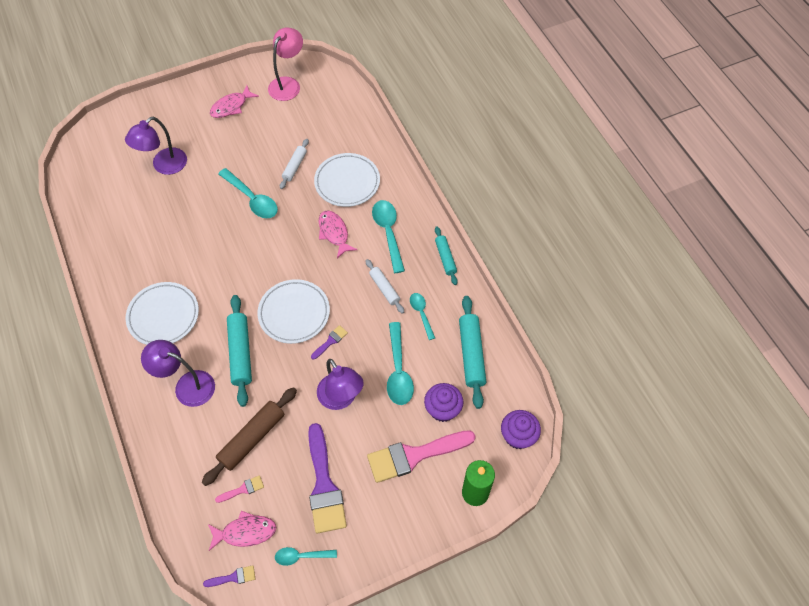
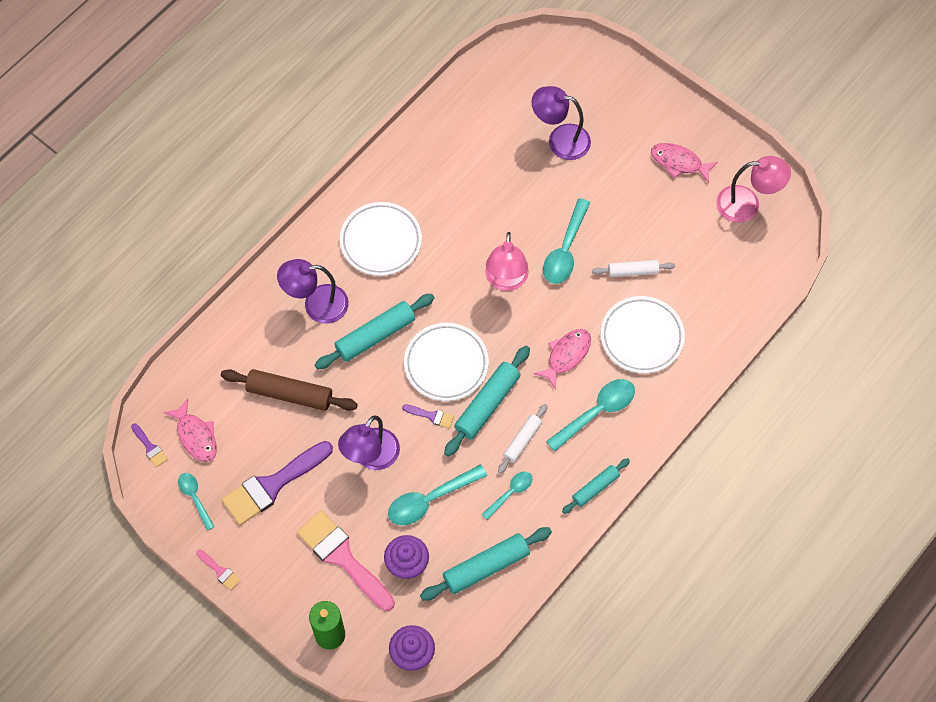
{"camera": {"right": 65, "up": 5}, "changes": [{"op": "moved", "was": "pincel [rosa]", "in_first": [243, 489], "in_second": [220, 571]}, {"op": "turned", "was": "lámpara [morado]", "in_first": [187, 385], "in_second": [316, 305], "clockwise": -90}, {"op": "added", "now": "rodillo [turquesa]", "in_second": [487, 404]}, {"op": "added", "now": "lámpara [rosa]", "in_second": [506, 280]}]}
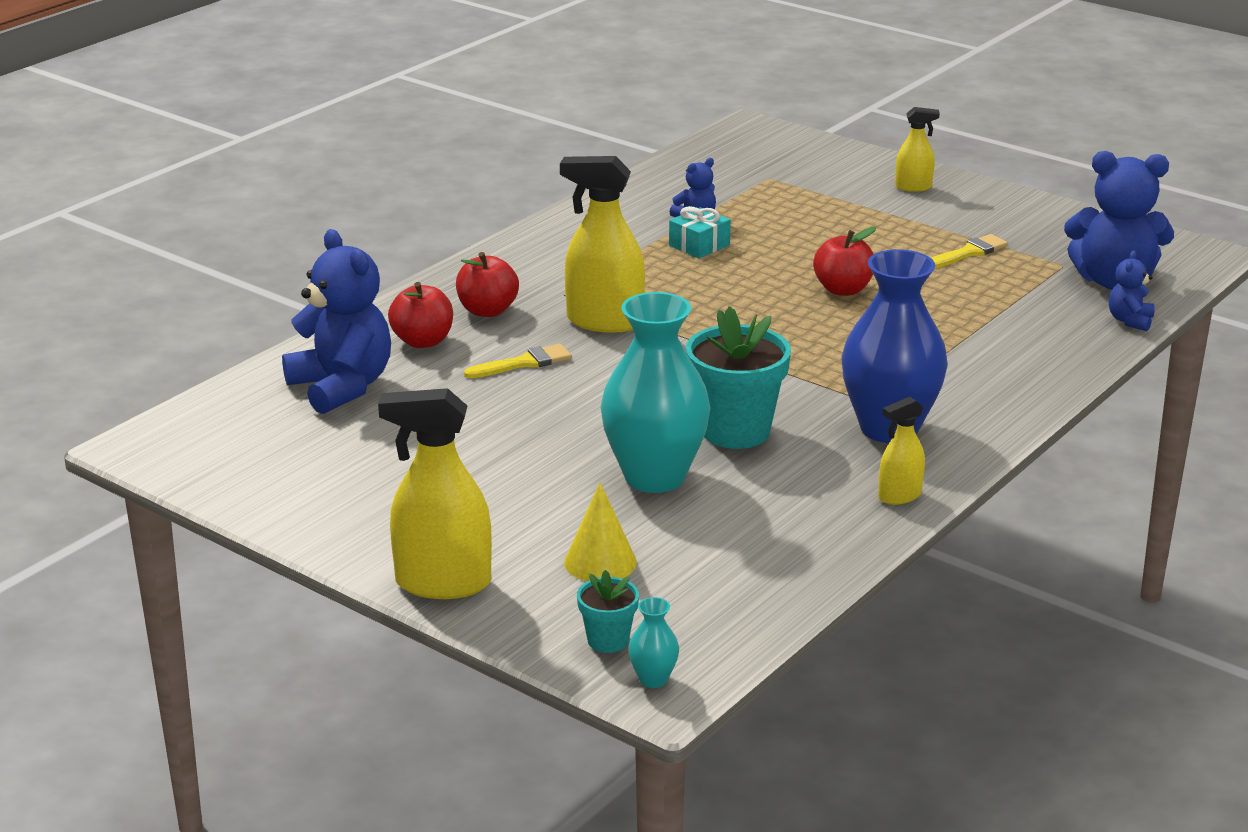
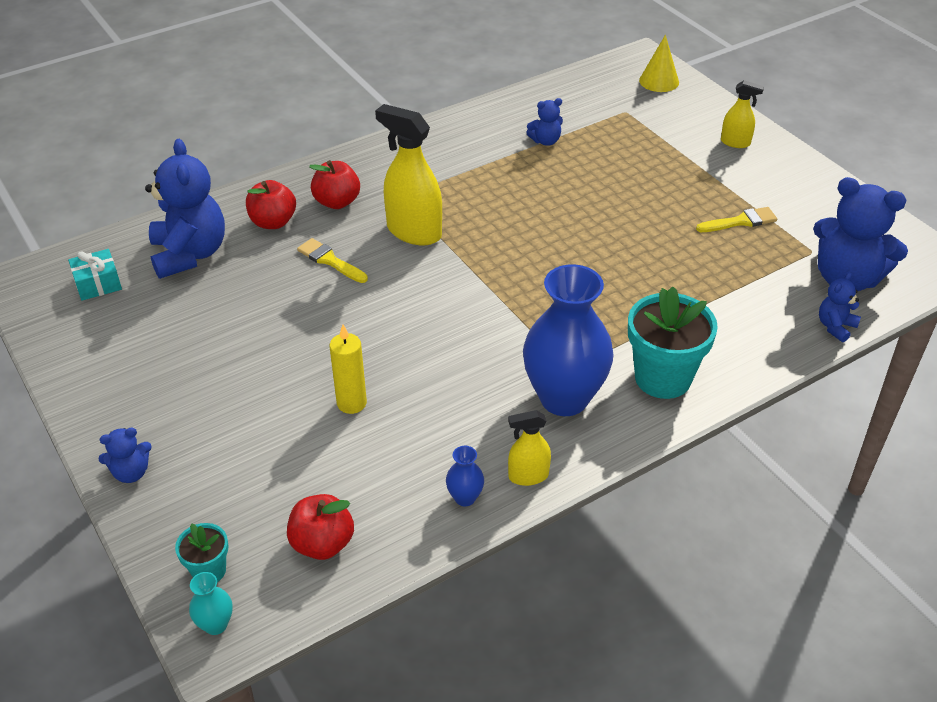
{"camera": {"right": 20, "up": 15}, "changes": [{"op": "moved", "was": "regalo [turquesa]", "in_first": [699, 245], "in_second": [98, 284]}, {"op": "replaced", "was": "pulverizador [amarillo]", "now": "osito [azul]", "in_first": [442, 583], "in_second": [131, 473]}, {"op": "moved", "was": "manzana [rojo]", "in_first": [843, 290], "in_second": [322, 543]}, {"op": "turned", "was": "pincel [amarillo]", "in_first": [524, 363], "in_second": [330, 260], "clockwise": -135}, {"op": "replaced", "was": "florero [turquesa]", "now": "vela [amarillo]", "in_first": [654, 477], "in_second": [351, 403]}, {"op": "added", "now": "florero [azul]", "in_second": [465, 498]}, {"op": "moved", "was": "maceta [turquesa]", "in_first": [735, 431], "in_second": [662, 378]}, {"op": "moved", "was": "cono [amarillo]", "in_first": [600, 562], "in_second": [659, 81]}]}
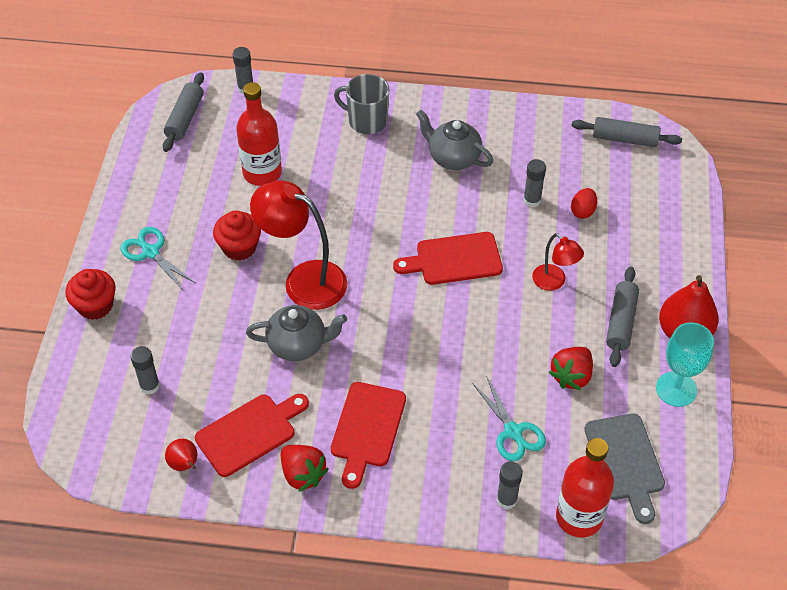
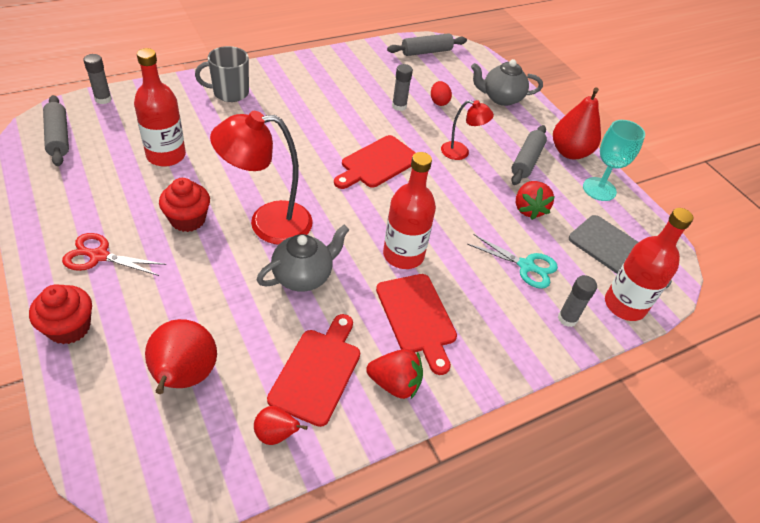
{"camera": {"right": -40, "up": -5}, "changes": [{"op": "recoloured", "was": "tijeras [turquesa]", "now": "tijeras [rojo]", "in_first": [150, 252], "in_second": [98, 256]}, {"op": "replaced", "was": "barra de pegamento [gris]", "now": "pera [rojo]", "in_first": [150, 386], "in_second": [184, 377]}, {"op": "added", "now": "botella [rojo]", "in_second": [403, 255]}, {"op": "moved", "was": "tetera [gris]", "in_first": [453, 157], "in_second": [501, 98]}, {"op": "turned", "was": "rodillo [gris]", "in_first": [621, 322], "in_second": [526, 161], "clockwise": 45}]}
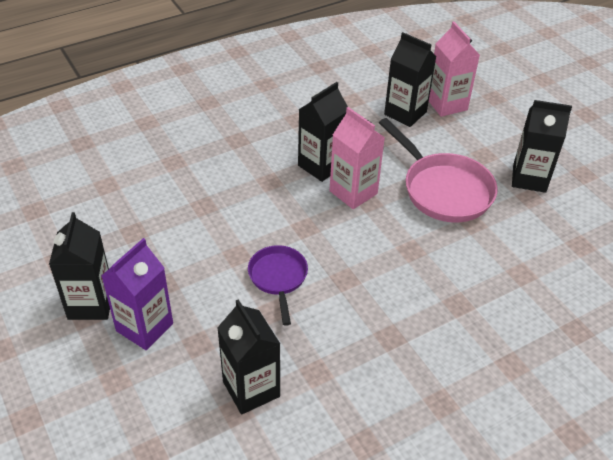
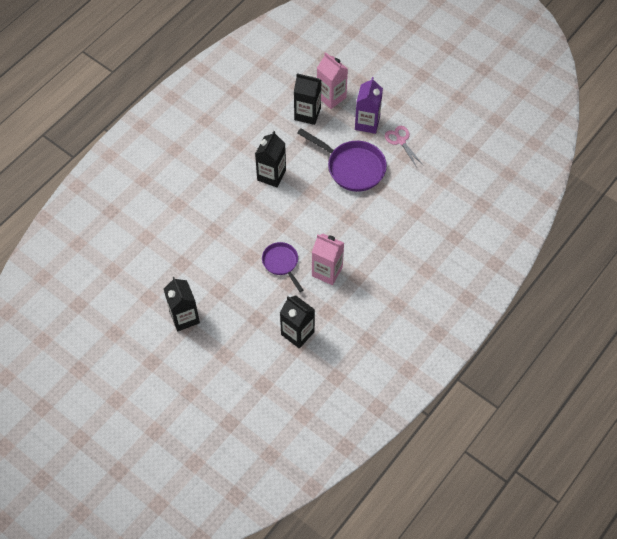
{"camera": {"right": -20, "up": 15}, "changes": [{"op": "recoloured", "was": "sartén [rosa]", "now": "sartén [morado]", "in_first": [443, 190], "in_second": [352, 167]}, {"op": "moved", "was": "cartón de leche [rosa]", "in_first": [353, 192], "in_second": [327, 271]}, {"op": "moved", "was": "cartón de leche [morado]", "in_first": [144, 327], "in_second": [367, 123]}, {"op": "replaced", "was": "cartón de leche [negro]", "now": "tijeras [rosa]", "in_first": [529, 178], "in_second": [400, 141]}]}
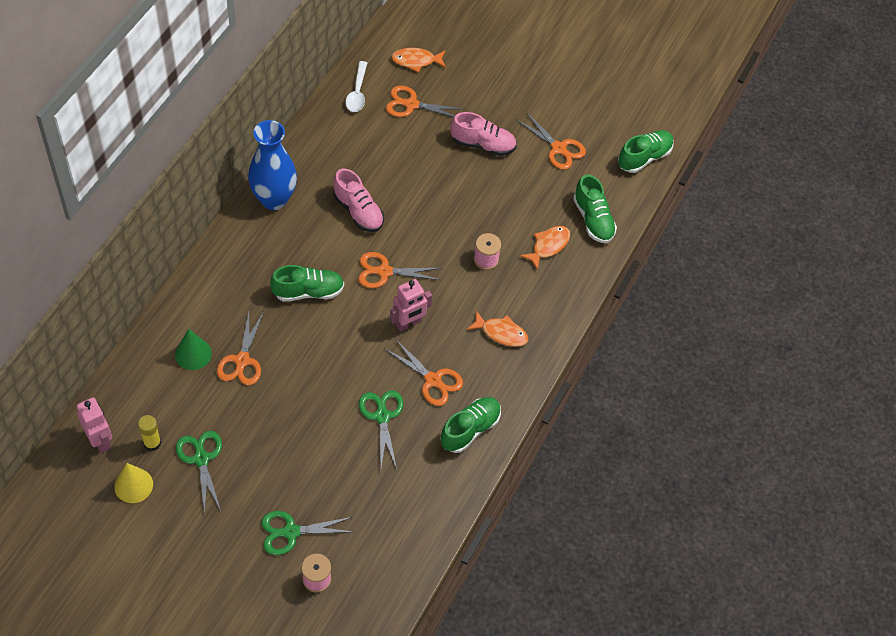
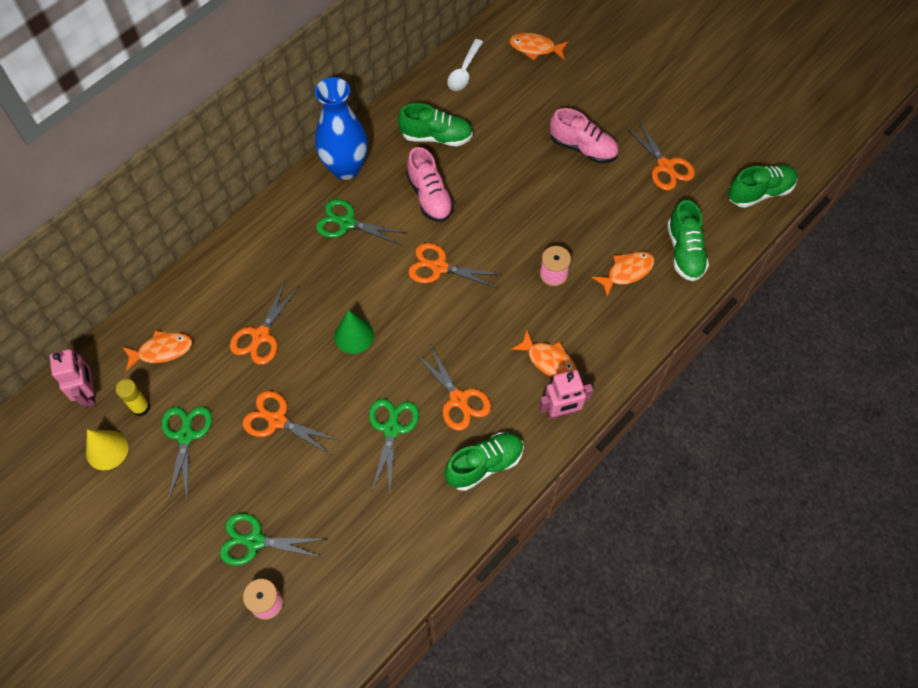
{"camera": {"right": 20, "up": 5}, "changes": [{"op": "added", "now": "pez [naranja]", "in_second": [162, 350]}, {"op": "moved", "was": "tijeras [naranja]", "in_first": [411, 104], "in_second": [277, 420]}, {"op": "added", "now": "tijeras [verde]", "in_second": [347, 223]}, {"op": "moved", "was": "cono [verde]", "in_first": [193, 354], "in_second": [354, 335]}, {"op": "moved", "was": "zapato [verde]", "in_first": [308, 291], "in_second": [436, 136]}, {"op": "moved", "was": "robot [rosa]", "in_first": [408, 323], "in_second": [561, 412]}]}
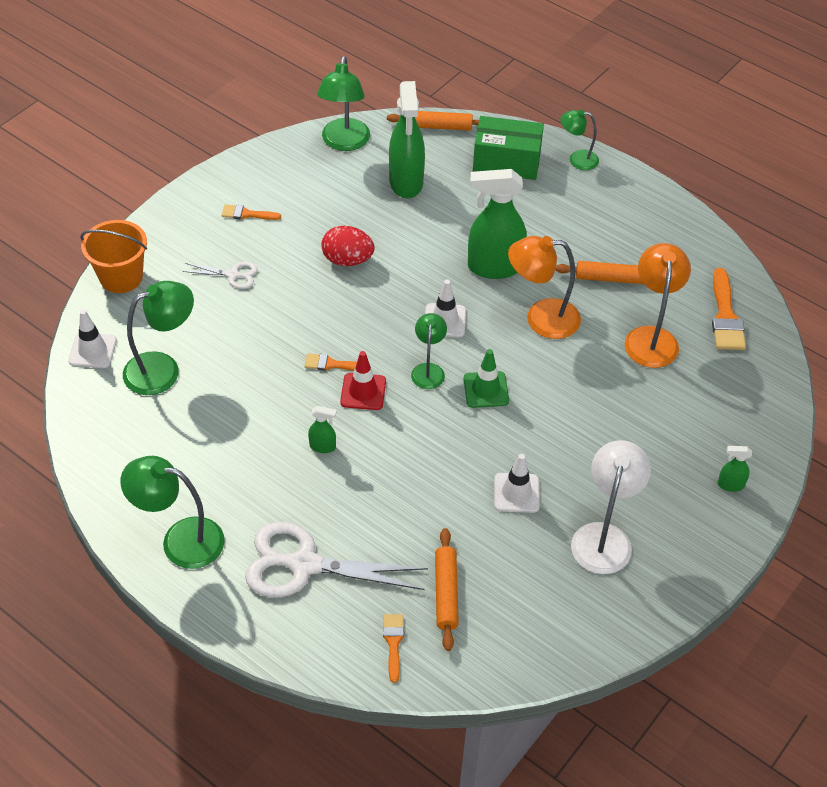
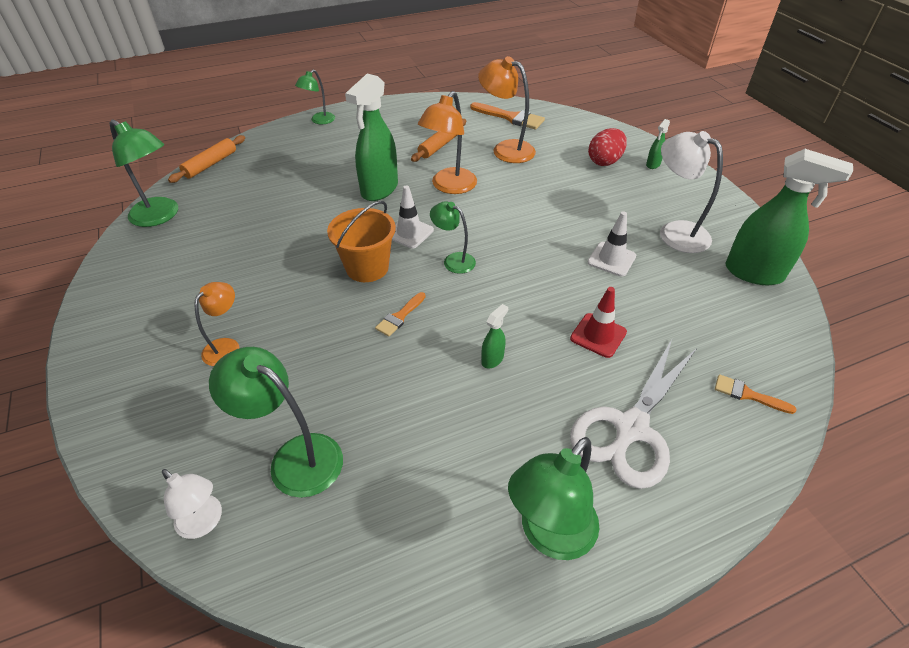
{"camera": {"right": -60, "up": -5}, "changes": [{"op": "replaced", "was": "cono de tráfico [blanco]", "now": "lámpara [blanco]", "in_first": [92, 351], "in_second": [205, 523]}, {"op": "replaced", "was": "tijeras [blanco]", "now": "lámpara [naranja]", "in_first": [233, 275], "in_second": [226, 346]}, {"op": "turned", "was": "lámpara [verde]", "in_first": [163, 369], "in_second": [294, 457], "clockwise": -60}, {"op": "moved", "was": "balde [naranja]", "in_first": [121, 277], "in_second": [367, 267]}, {"op": "moved", "was": "cono de tráfico [rojo]", "in_first": [363, 392], "in_second": [598, 335]}, {"op": "moved", "was": "huevo [rojo]", "in_first": [347, 260], "in_second": [604, 161]}, {"op": "moved", "was": "pulverizador [verde]", "in_first": [406, 182], "in_second": [754, 273]}, {"op": "removed", "was": "pincel [naranja]", "in_first": [247, 214]}, {"op": "removed", "was": "rodillo [naranja]", "in_first": [446, 593]}, {"op": "removed", "was": "cono de tráfico [verde]", "in_first": [486, 390]}, {"op": "removed", "was": "caja [verde]", "in_first": [506, 162]}]}
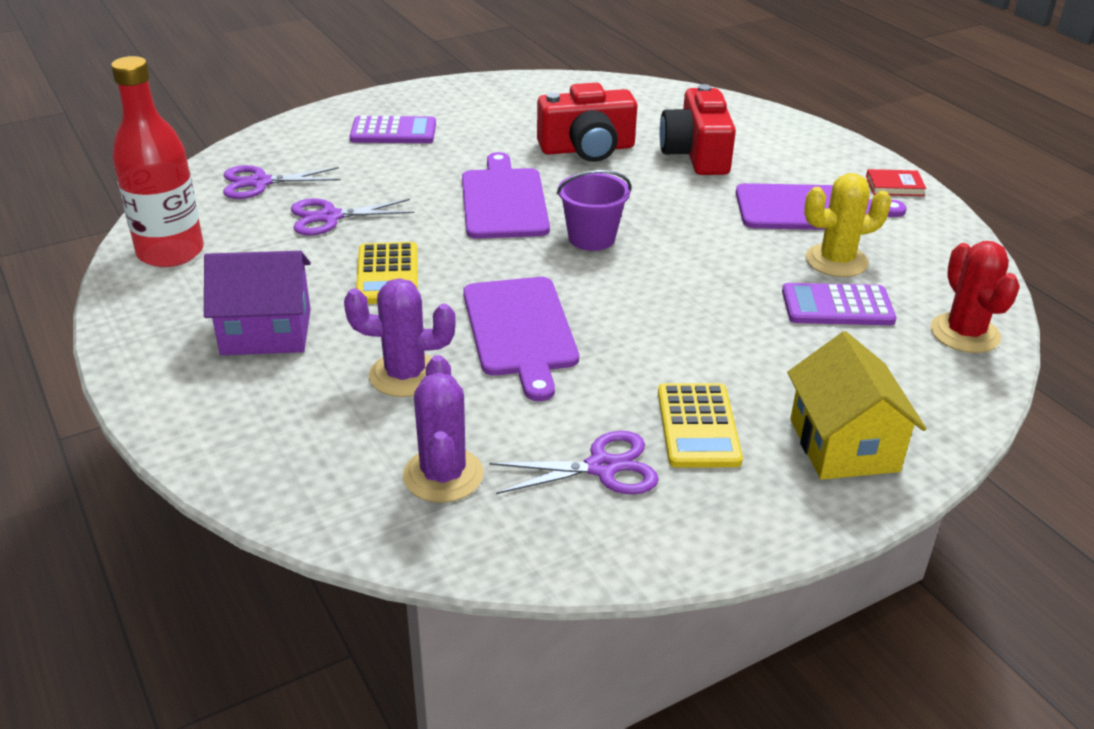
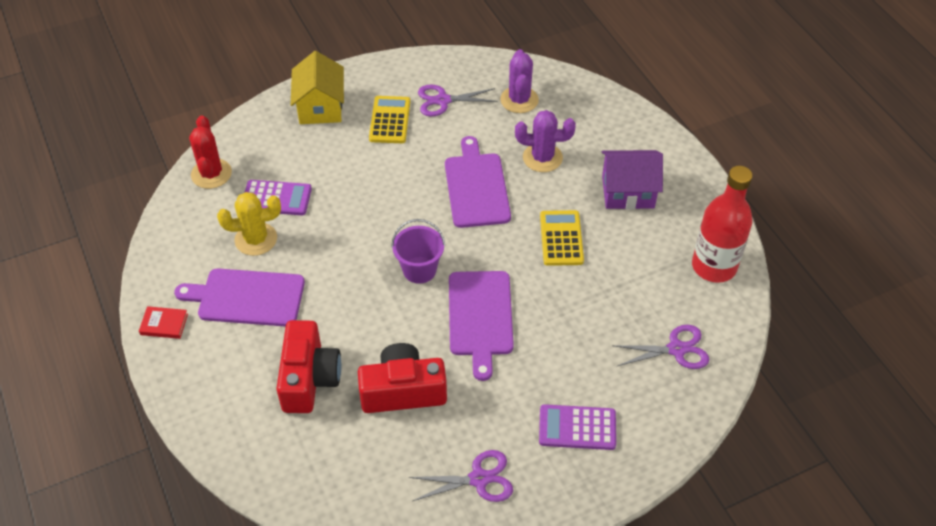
{"camera": {"right": -175, "up": 15}, "changes": [{"op": "moved", "was": "tijeras [morado]", "in_first": [330, 217], "in_second": [479, 479]}]}
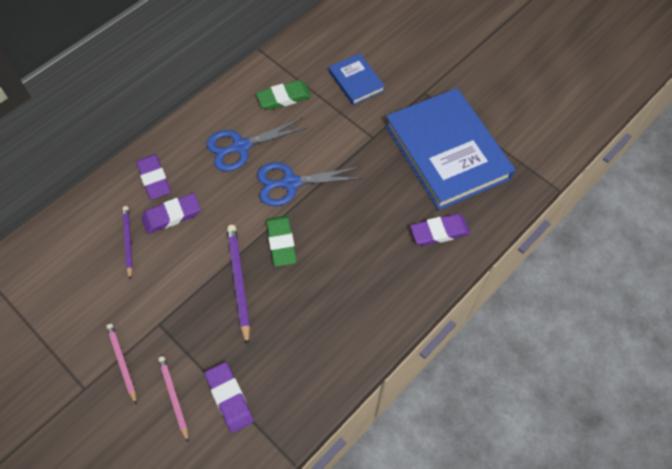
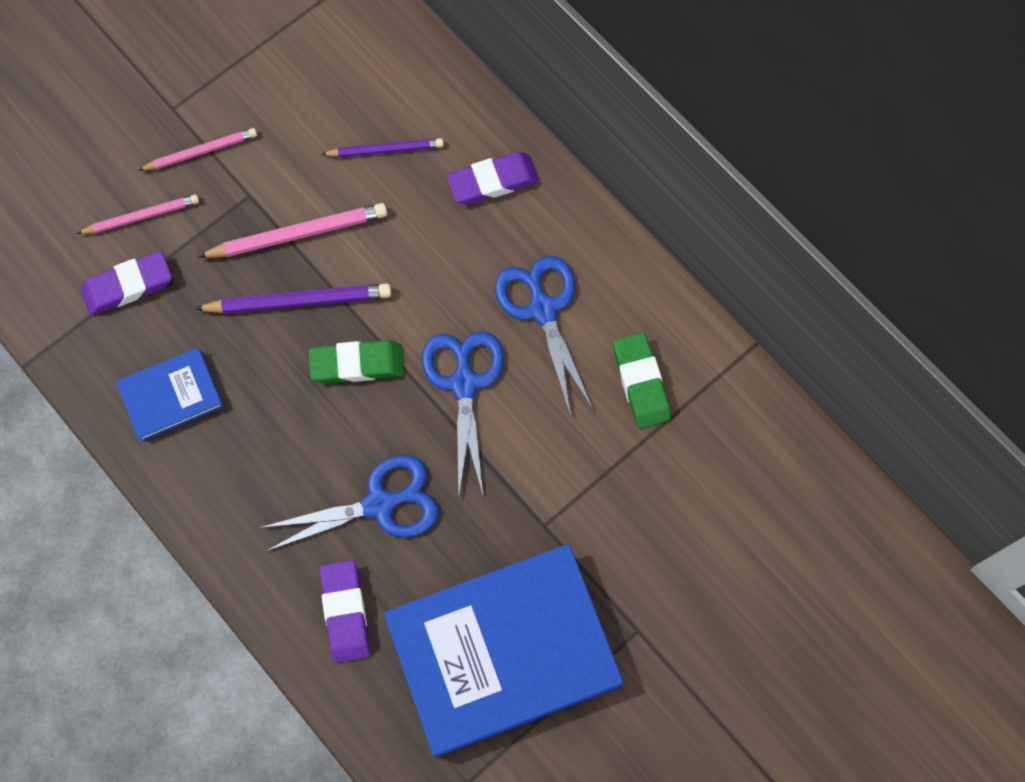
{"camera": {"right": 95, "up": 10}, "changes": [{"op": "moved", "was": "libro [azul]", "in_first": [356, 81], "in_second": [171, 396]}, {"op": "added", "now": "lápiz [rosa]", "in_second": [298, 234]}, {"op": "added", "now": "tijeras [azul]", "in_second": [379, 504]}, {"op": "removed", "was": "goma de borrar [morado]", "in_first": [172, 215]}]}
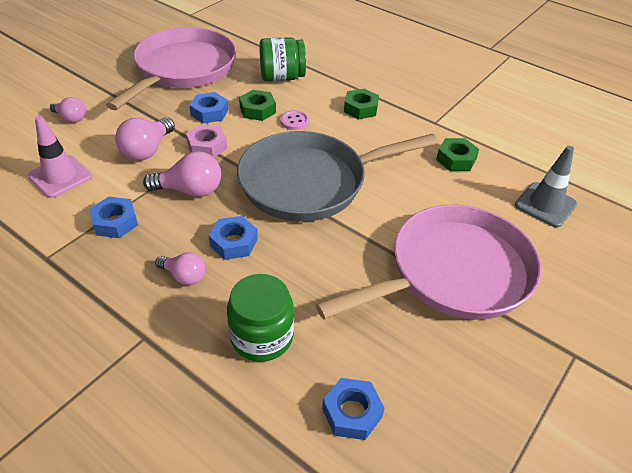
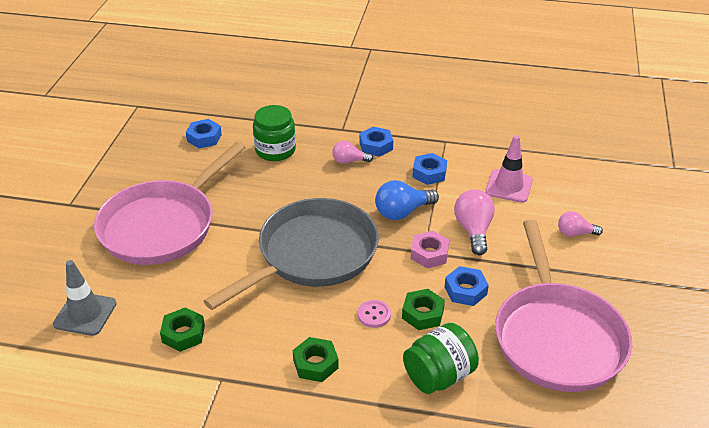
{"camera": {"right": 155, "up": -5}, "changes": [{"op": "moved", "was": "tuerca [azul]", "in_first": [234, 242], "in_second": [376, 146]}, {"op": "recoloured", "was": "bombilla [rosa]", "now": "bombilla [azul]", "in_first": [190, 190], "in_second": [402, 212]}]}
